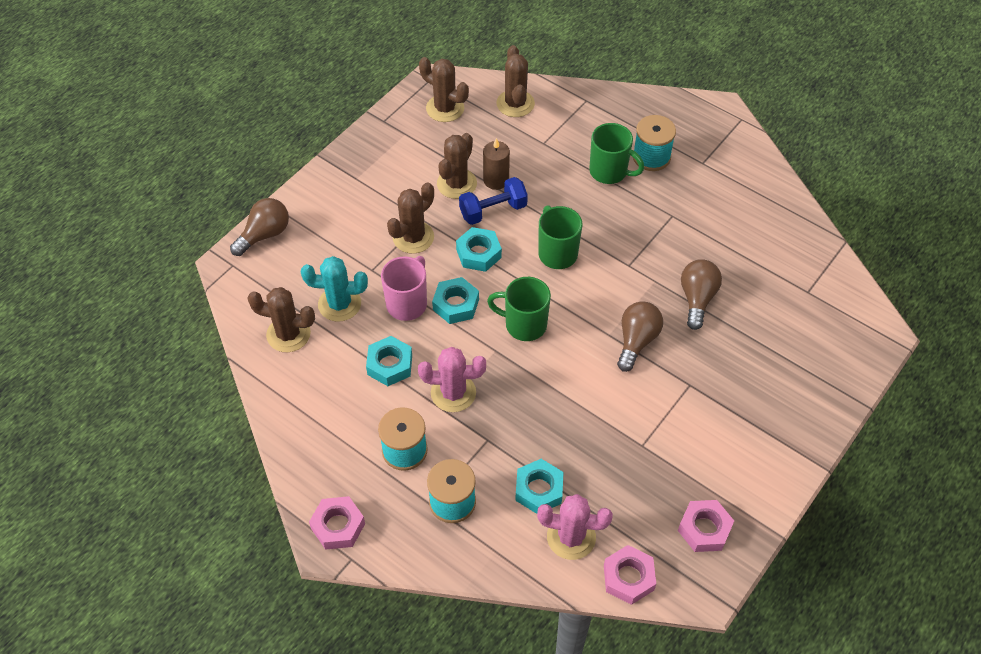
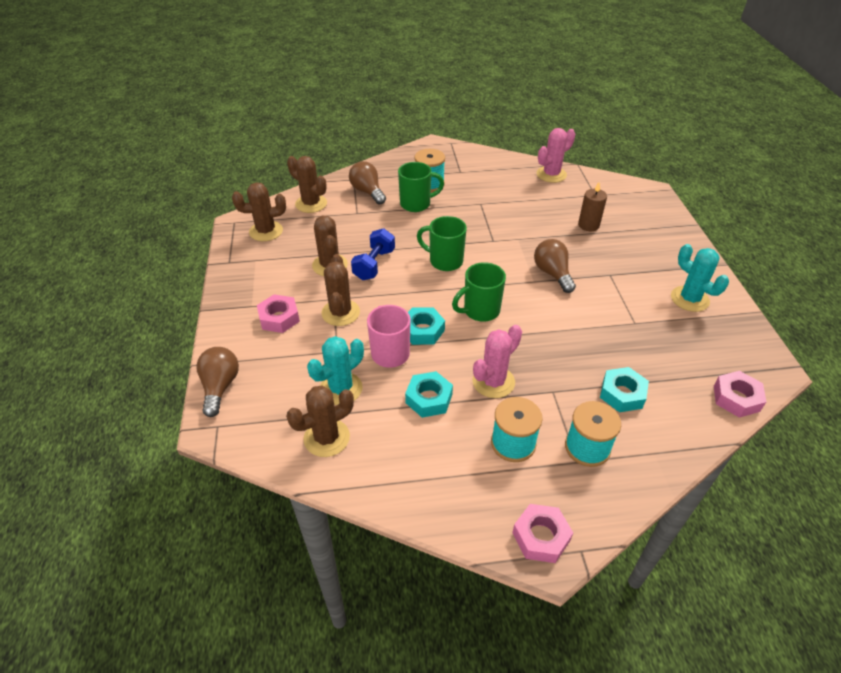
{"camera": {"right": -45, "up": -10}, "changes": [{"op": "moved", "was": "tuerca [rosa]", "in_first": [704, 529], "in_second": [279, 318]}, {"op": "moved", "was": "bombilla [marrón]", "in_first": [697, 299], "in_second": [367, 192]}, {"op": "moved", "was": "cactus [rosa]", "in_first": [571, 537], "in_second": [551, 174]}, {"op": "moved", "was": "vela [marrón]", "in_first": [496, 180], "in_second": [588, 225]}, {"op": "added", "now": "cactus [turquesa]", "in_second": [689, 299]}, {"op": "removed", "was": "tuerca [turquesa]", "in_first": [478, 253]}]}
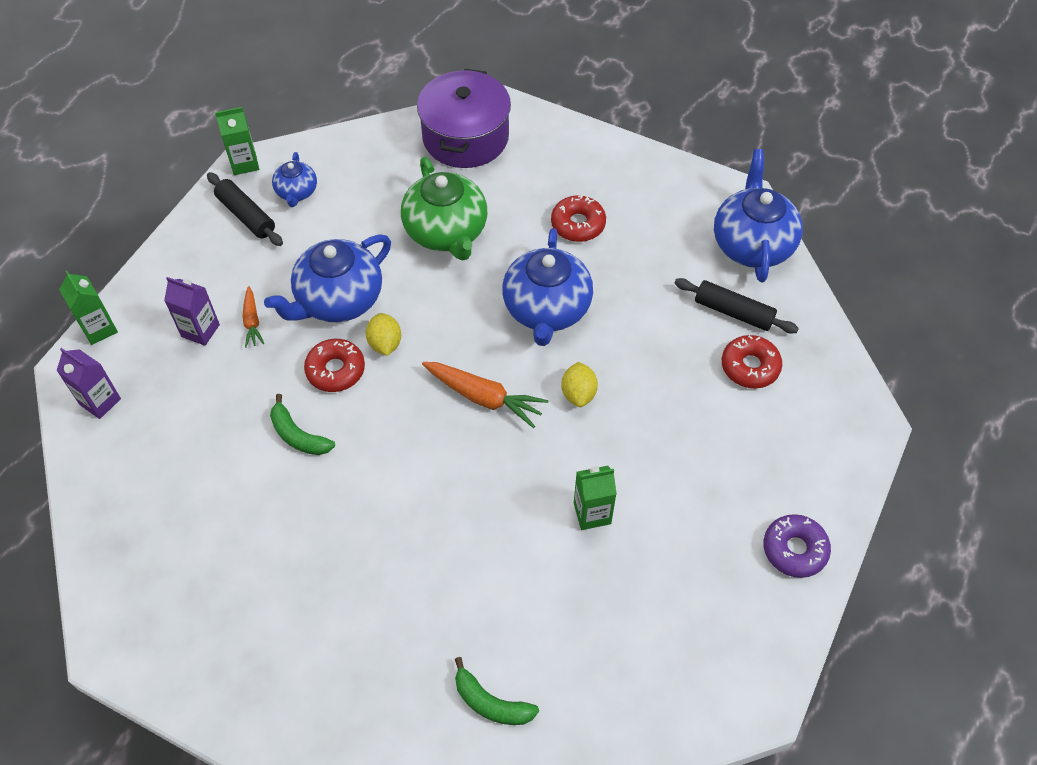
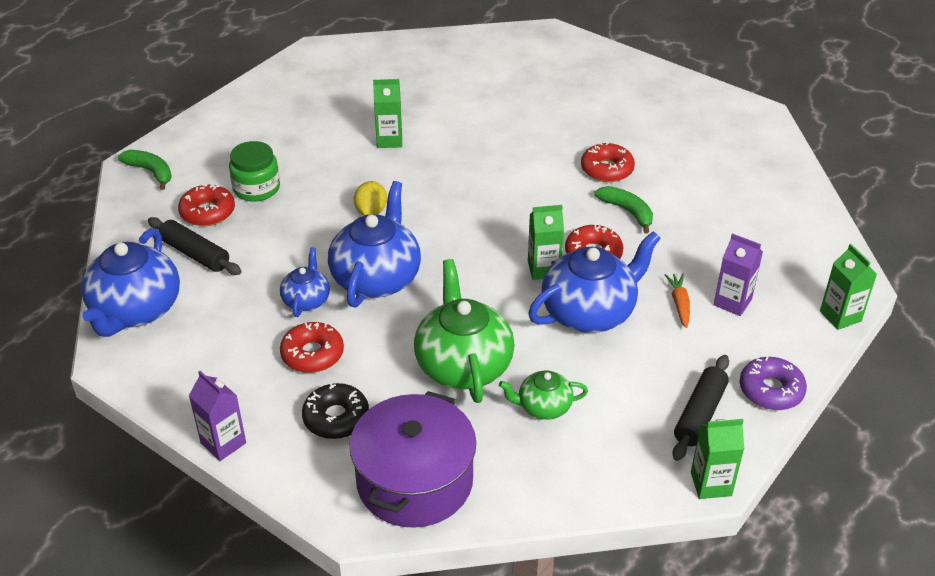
{"camera": {"right": -170, "up": -15}, "changes": [{"op": "moved", "was": "plátano [verde]", "in_first": [491, 703], "in_second": [151, 172]}, {"op": "moved", "was": "cartón de leche [morado]", "in_first": [100, 401], "in_second": [223, 443]}, {"op": "added", "now": "tarro [verde]", "in_second": [256, 188]}, {"op": "moved", "was": "tetera [azul]", "in_first": [297, 192], "in_second": [306, 300]}, {"op": "added", "now": "rosquilla [negro]", "in_second": [336, 418]}, {"op": "added", "now": "tetera [verde]", "in_second": [543, 407]}, {"op": "replaced", "was": "limón [amarillo]", "now": "cartón de leche [verde]", "in_first": [385, 343], "in_second": [543, 269]}, {"op": "added", "now": "rosquilla [rojo]", "in_second": [607, 169]}, {"op": "turned", "was": "rodillo [negro]", "in_first": [246, 216], "in_second": [700, 414], "clockwise": 60}, {"op": "moved", "was": "rosquilla [morado]", "in_first": [794, 549], "in_second": [771, 390]}, {"op": "removed", "was": "zanahoria [naranja]", "in_first": [484, 397]}]}
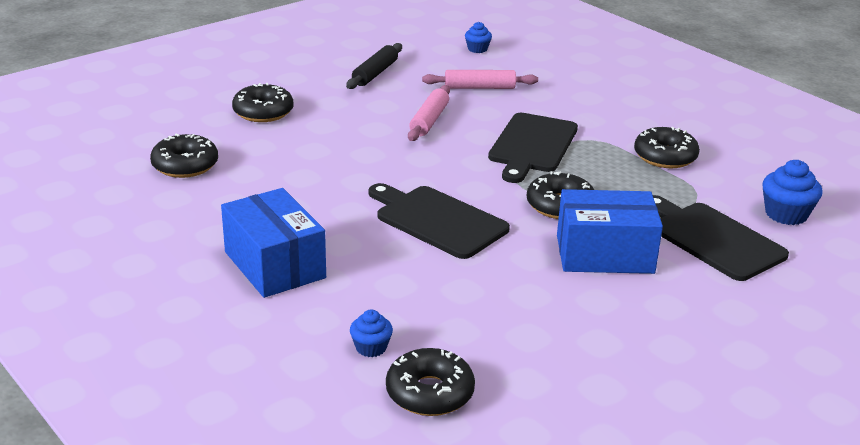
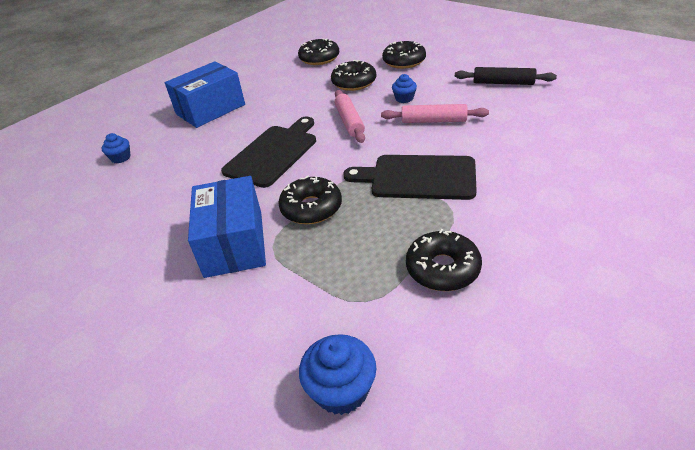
{"camera": {"right": 85, "up": 10}, "changes": [{"op": "moved", "was": "rosquilla [negro]", "in_first": [429, 393], "in_second": [354, 82]}, {"op": "moved", "was": "rodillo [rosa]", "in_first": [479, 87], "in_second": [349, 121]}, {"op": "moved", "was": "magdalena [azul]", "in_first": [477, 49], "in_second": [404, 98]}, {"op": "removed", "was": "tabla de cortar [negro]", "in_first": [713, 239]}]}
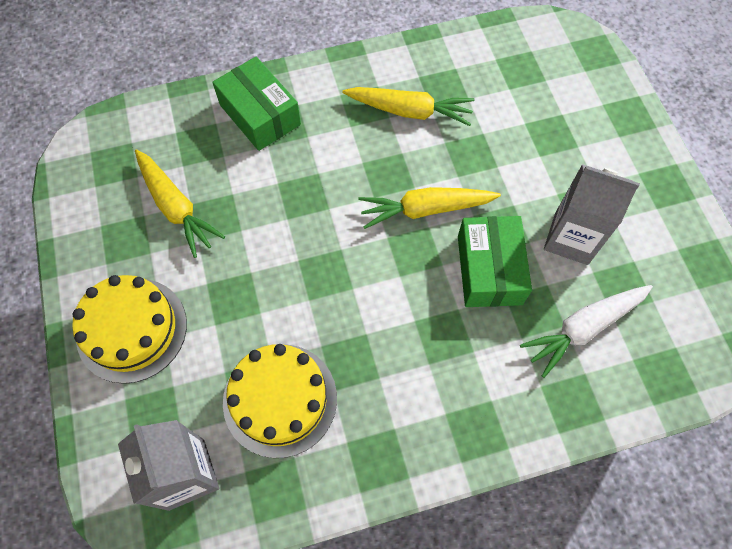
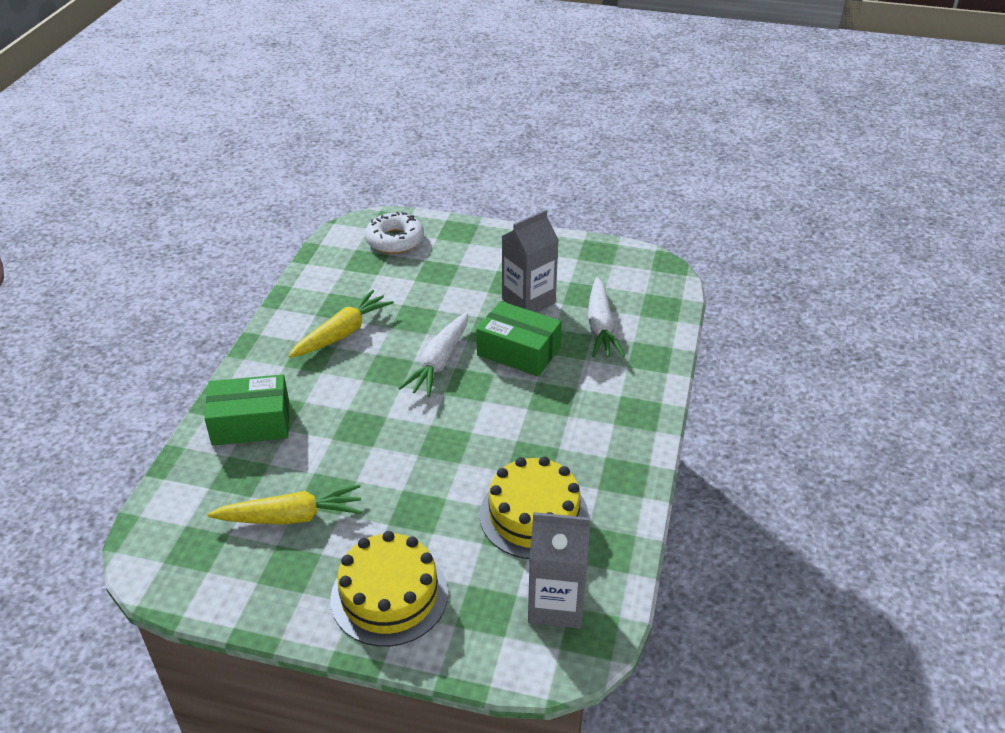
{"camera": {"right": -60, "up": -25}, "changes": [{"op": "added", "now": "rosquilla [blanco]", "in_second": [395, 240]}, {"op": "recoloured", "was": "zanahoria [amarillo]", "now": "zanahoria [blanco]", "in_first": [425, 209], "in_second": [439, 362]}]}
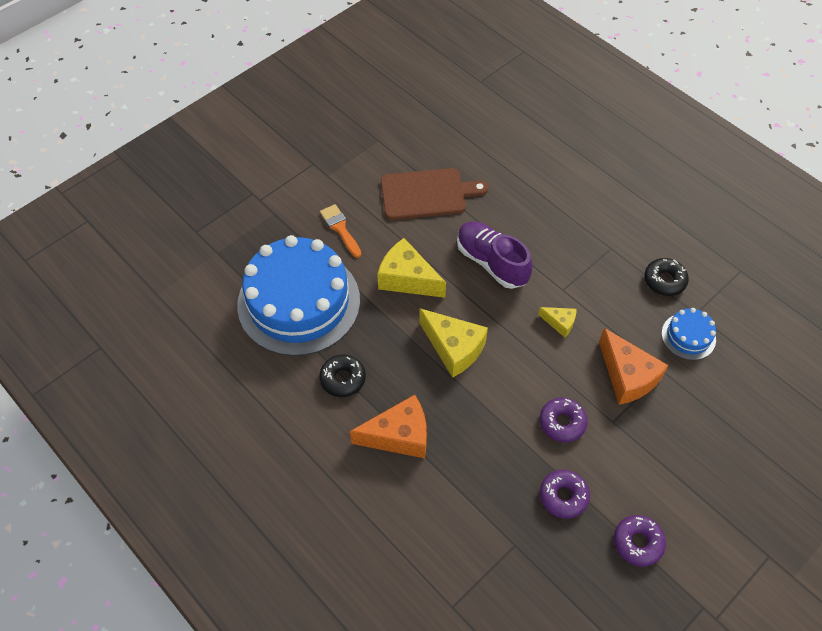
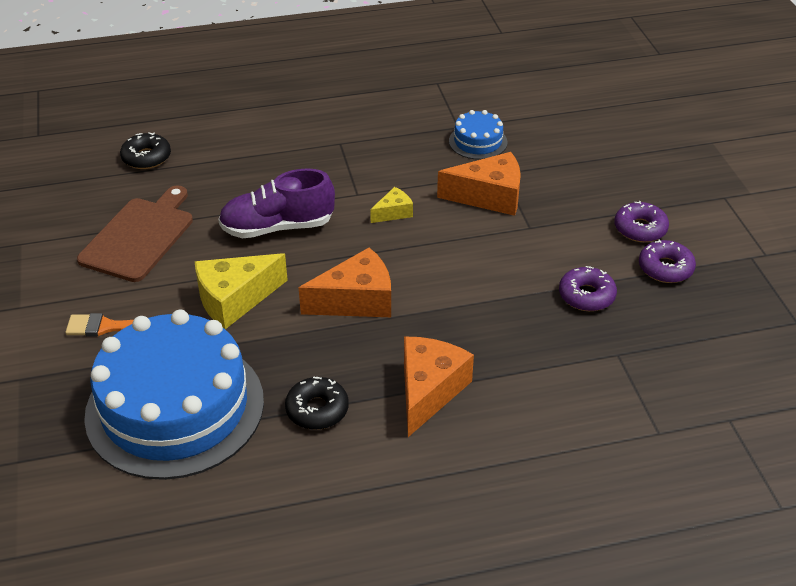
{"camera": {"right": -60, "up": -15}, "changes": [{"op": "moved", "was": "rosquilla [negro]", "in_first": [664, 280], "in_second": [146, 157]}, {"op": "recoloured", "was": "queso [amarillo]", "now": "queso [naranja]", "in_first": [454, 348], "in_second": [356, 300]}, {"op": "moved", "was": "rosquilla [morado]", "in_first": [562, 423], "in_second": [640, 229]}]}
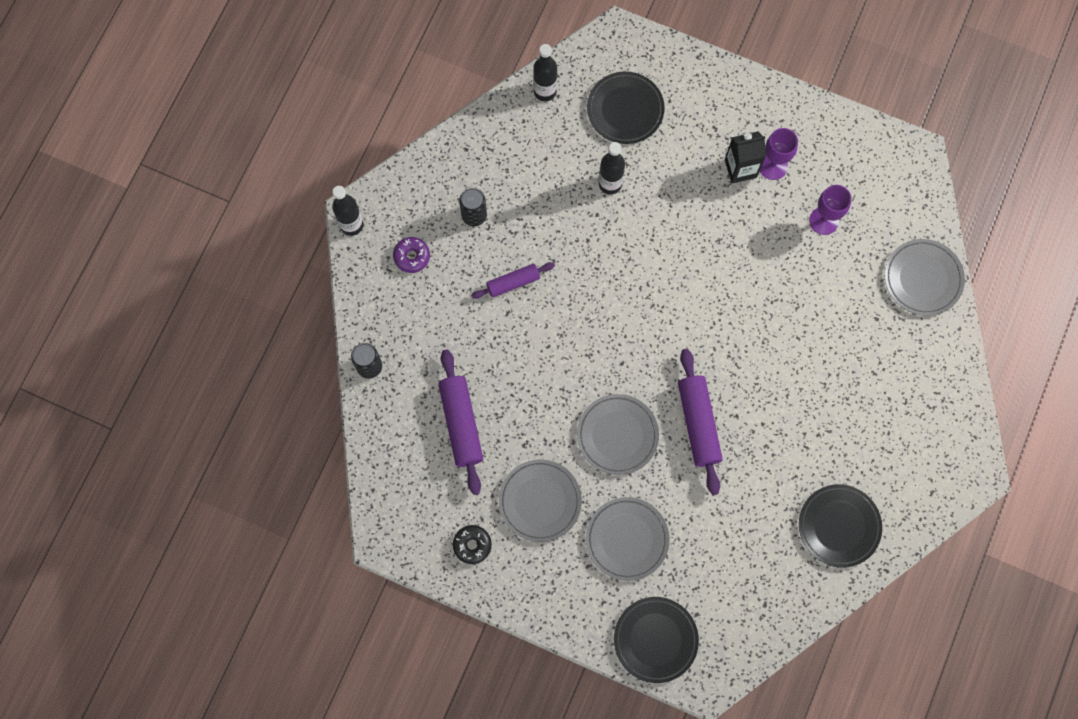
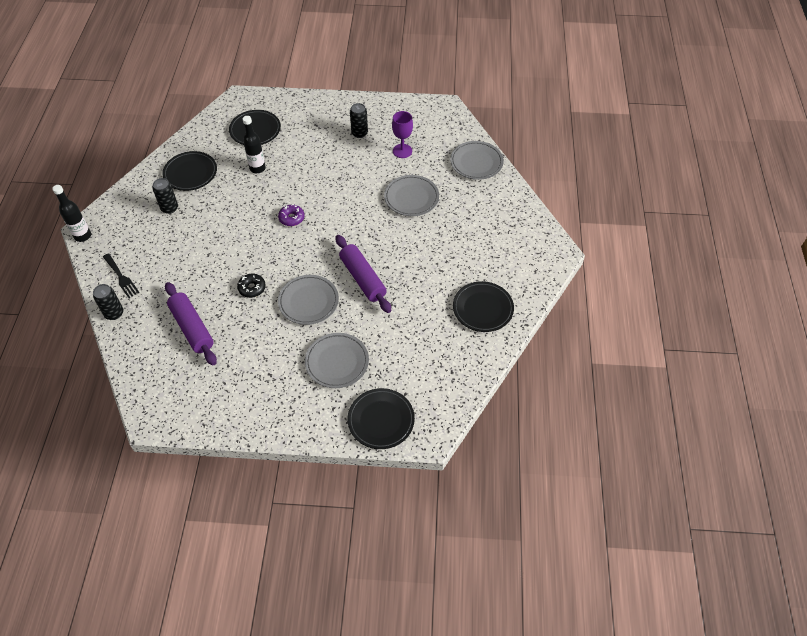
{"camera": {"right": -20, "up": -20}, "changes": [{"op": "added", "now": "tenedor [negro]", "in_second": [121, 277]}, {"op": "added", "now": "plato [negro]", "in_second": [190, 173]}, {"op": "moved", "was": "rosquilla [negro]", "in_first": [472, 545], "in_second": [252, 288]}, {"op": "moved", "was": "rosquilla [morado]", "in_first": [412, 256], "in_second": [291, 218]}, {"op": "replaced", "was": "copa [morado]", "now": "lata [negro]", "in_first": [773, 166], "in_second": [359, 133]}, {"op": "moved", "was": "plato [gris]", "in_first": [540, 501], "in_second": [411, 198]}, {"op": "removed", "was": "rodillo [morado]", "in_first": [513, 282]}, {"op": "removed", "was": "botella [negro]", "in_first": [545, 91]}, {"op": "removed", "was": "cartón de leche [negro]", "in_first": [740, 168]}]}
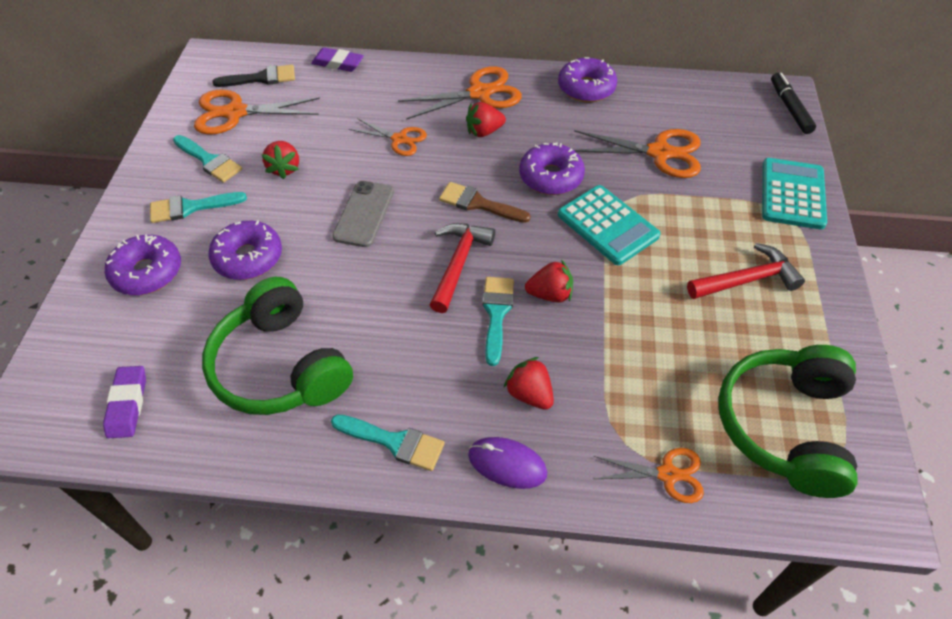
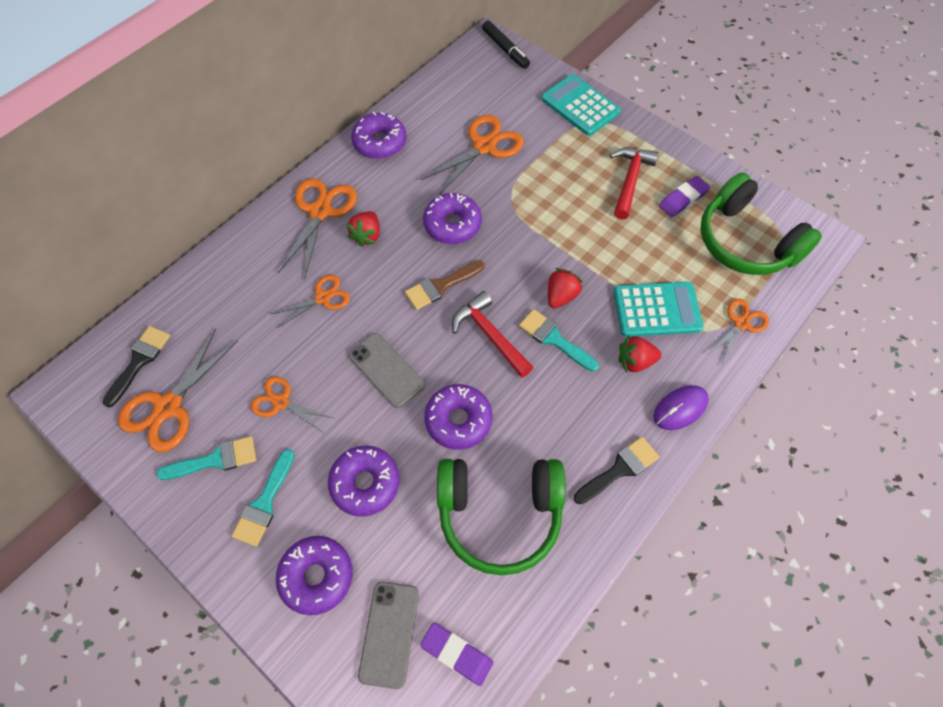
{"camera": {"right": -55, "up": 10}, "changes": [{"op": "replaced", "was": "fresa [rojo]", "now": "tijeras [naranja]", "in_first": [284, 168], "in_second": [281, 402]}, {"op": "added", "now": "móvil [gris]", "in_second": [389, 633]}, {"op": "added", "now": "rosquilla [morado]", "in_second": [458, 420]}, {"op": "turned", "was": "rotulador [negro]", "in_first": [789, 108], "in_second": [505, 49], "clockwise": -150}, {"op": "recoloured", "was": "pincel [turquesa]", "now": "pincel [negro]", "in_first": [394, 442], "in_second": [619, 469]}, {"op": "moved", "was": "calculadora [turquesa]", "in_first": [607, 225], "in_second": [657, 310]}, {"op": "moved", "was": "goma de borrar [morado]", "in_first": [338, 63], "in_second": [683, 199]}]}
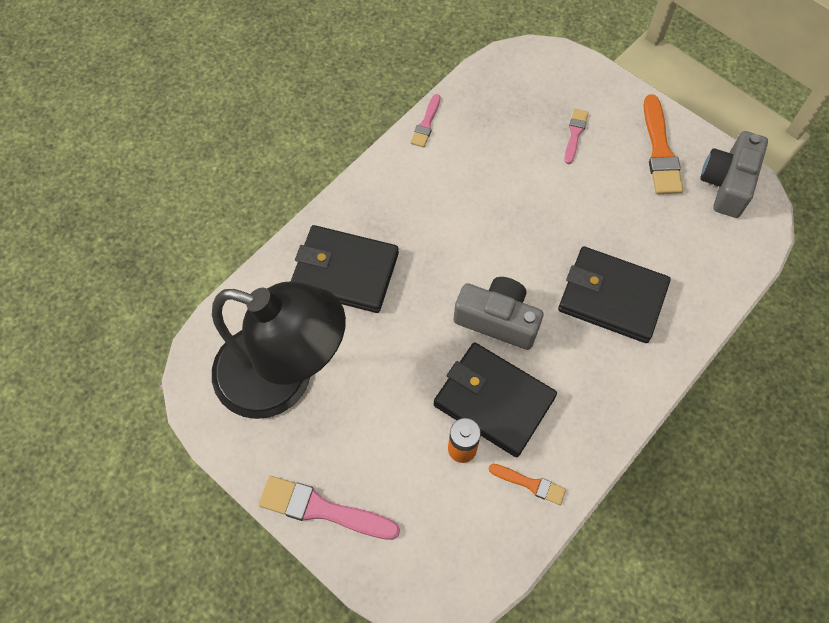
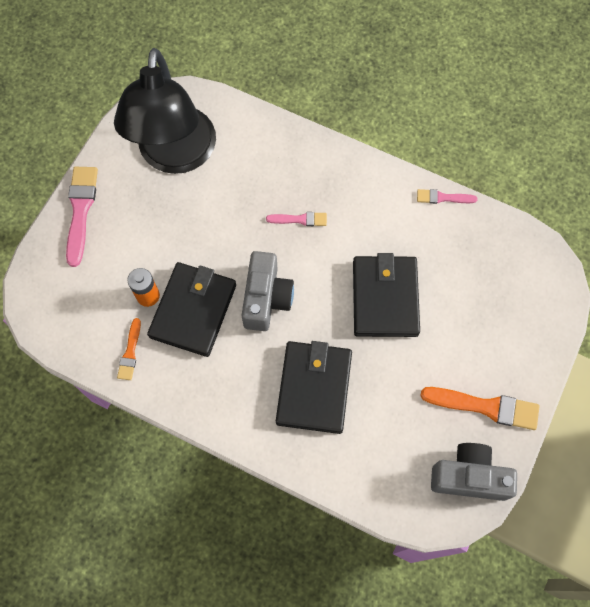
{"camera": {"right": 75, "up": 5}, "changes": [{"op": "moved", "was": "pincel [rosa]", "in_first": [575, 134], "in_second": [300, 219]}, {"op": "moved", "was": "cartera [negro]", "in_first": [345, 271], "in_second": [385, 298]}, {"op": "turned", "was": "pincel [naranja]", "in_first": [660, 151], "in_second": [485, 407], "clockwise": -150}]}
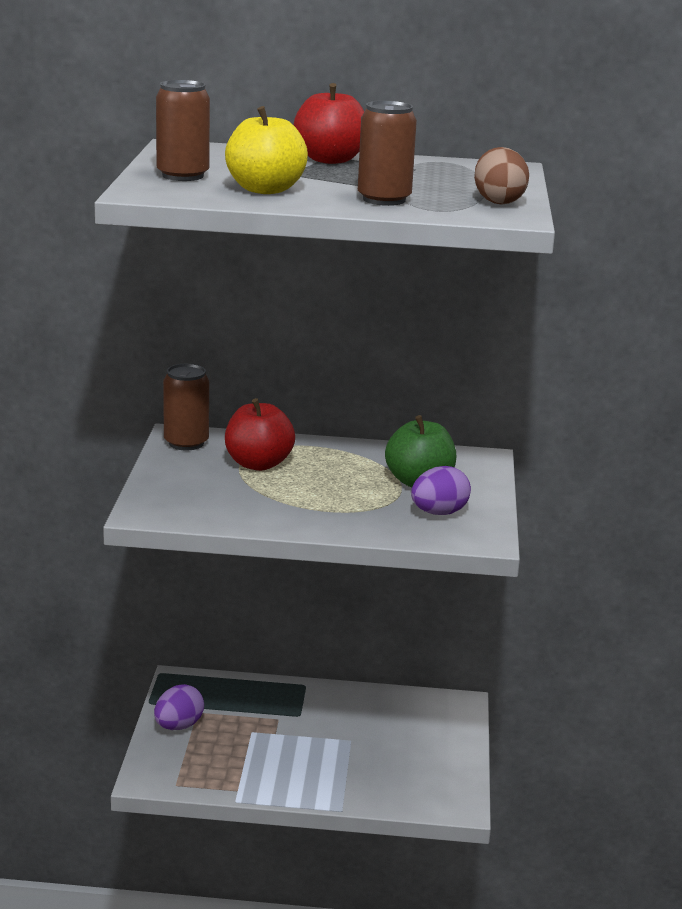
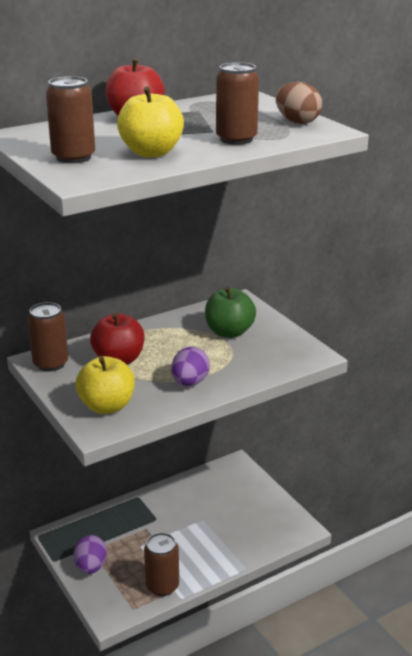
{"camera": {"right": -35, "up": 5}, "changes": [{"op": "added", "now": "manzana [amarillo]", "in_second": [107, 406]}, {"op": "added", "now": "lata [marrón]", "in_second": [162, 586]}, {"op": "moved", "was": "huevo [morado]", "in_first": [439, 513], "in_second": [190, 382]}]}
